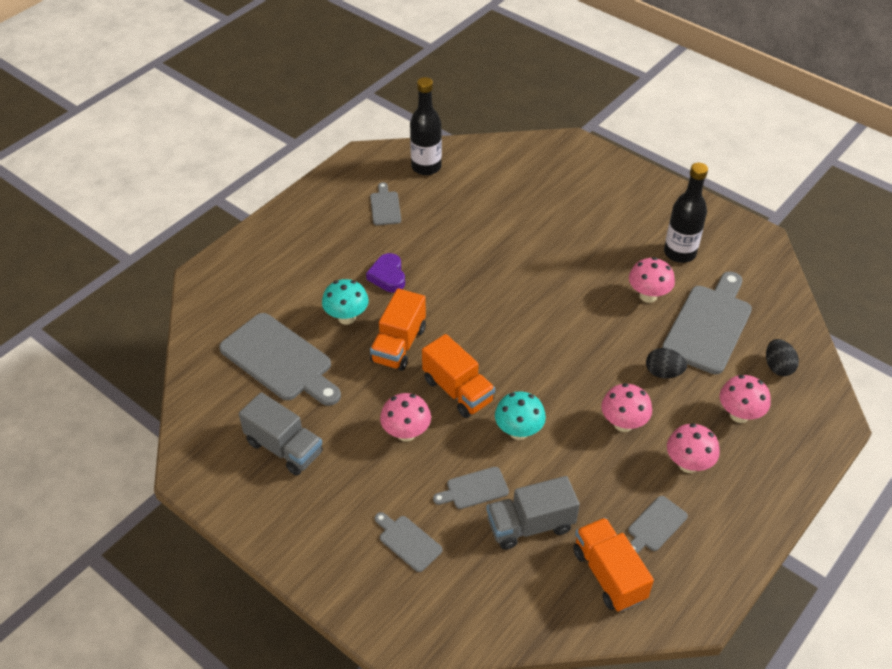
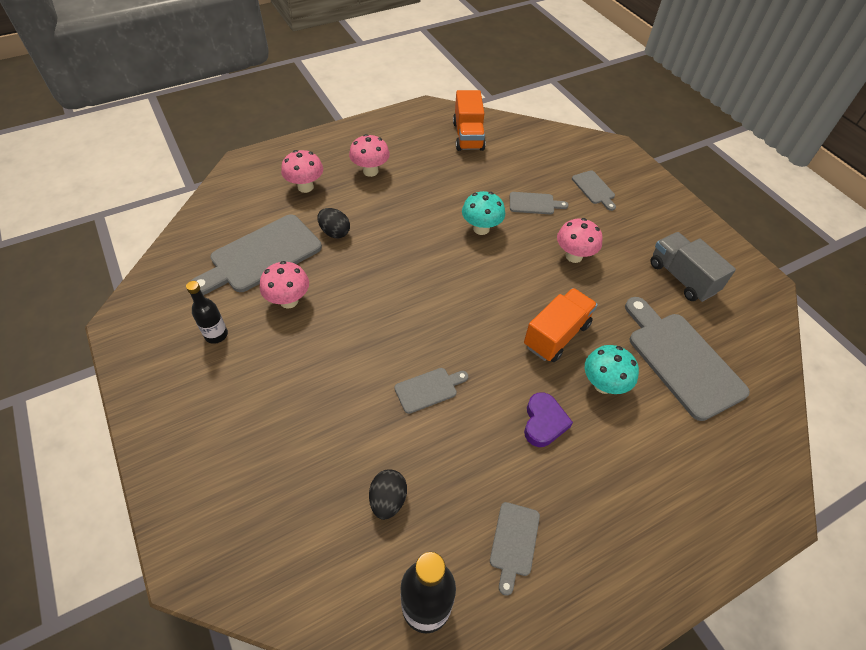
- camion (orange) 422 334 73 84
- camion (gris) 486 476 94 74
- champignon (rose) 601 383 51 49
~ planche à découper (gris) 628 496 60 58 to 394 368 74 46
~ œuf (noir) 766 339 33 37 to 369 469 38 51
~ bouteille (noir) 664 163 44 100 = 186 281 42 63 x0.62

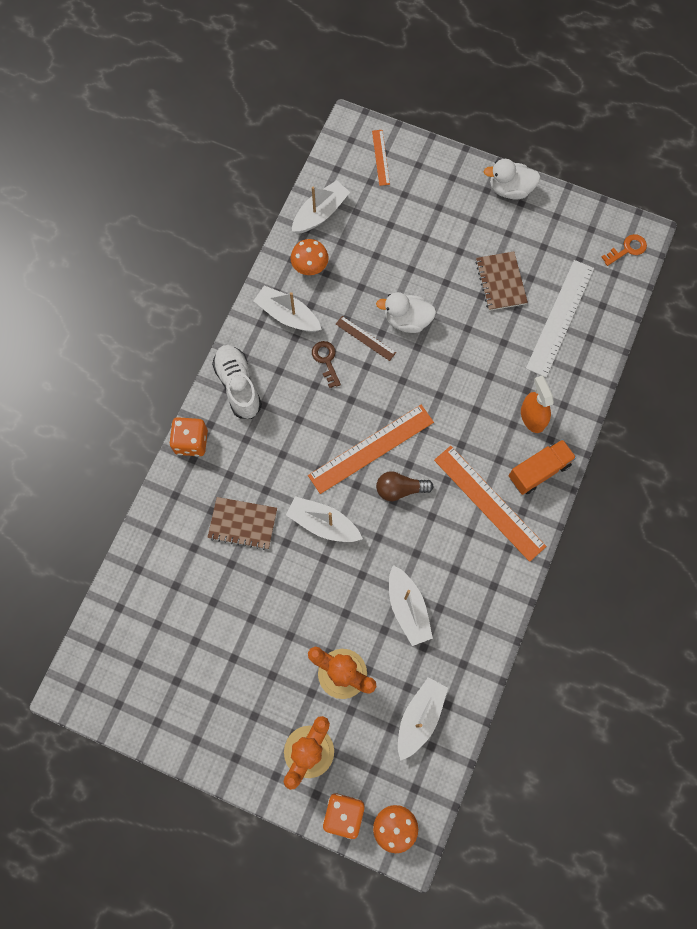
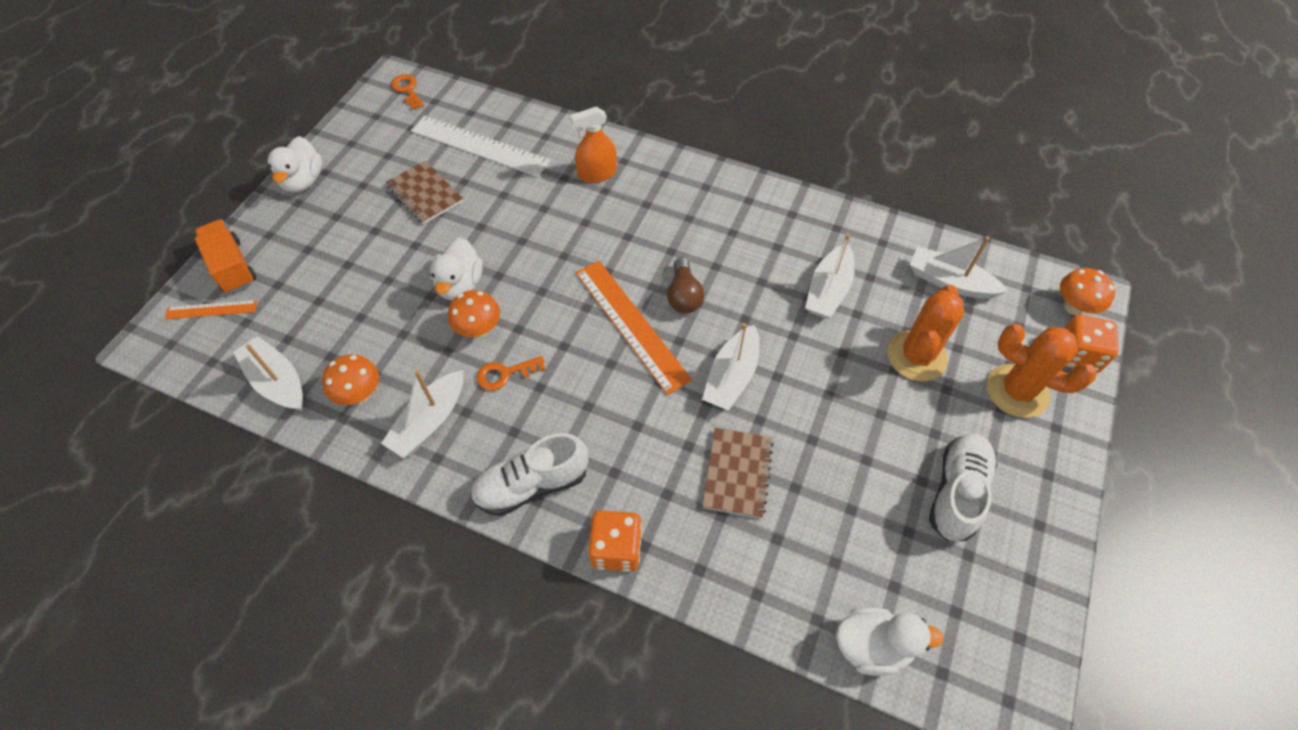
- règle (orange) 434 446 112 116
+ canard (blanc) 836 607 108 69
+ chaussure (blanc) 929 433 68 109
~ camion (orange) 509 439 67 56 to 195 219 61 74
~ règle (marron) 336 316 60 45 to champignon (orange) 448 290 52 48
~ clé (marron) 312 341 29 47 to clé (orange) 477 356 69 35
~ bateau (blanc) 389 565 44 81 = 805 234 50 85 135 degrees clockwise
~ carnet (marron) 476 251 52 60 = 386 160 77 64 60 degrees clockwise

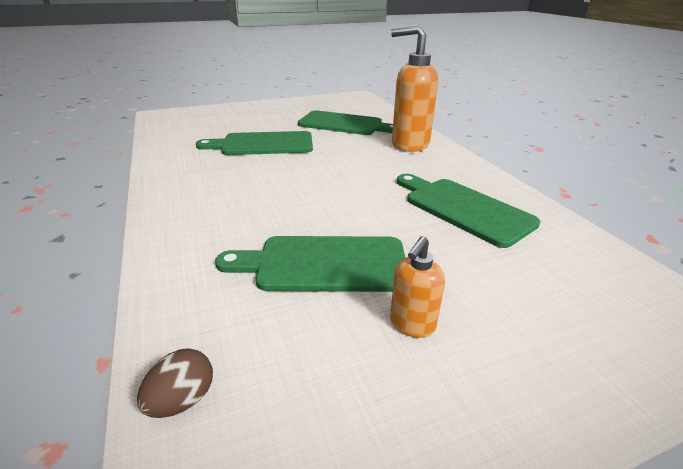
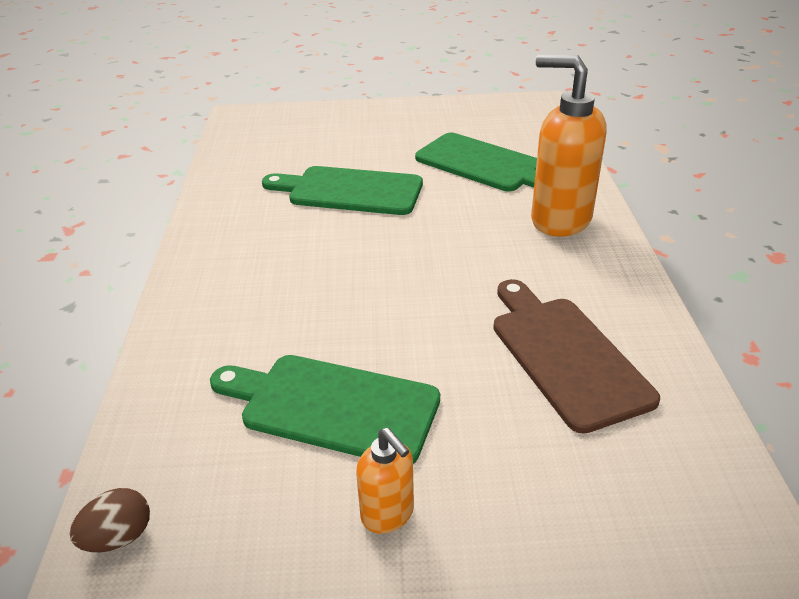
~ planche à découper (vert) 397 174 143 74 to planche à découper (marron) 493 279 167 155
~ distributeur de savon (orange) 390 236 55 102 = 356 428 58 106 90 degrees counterclockwise

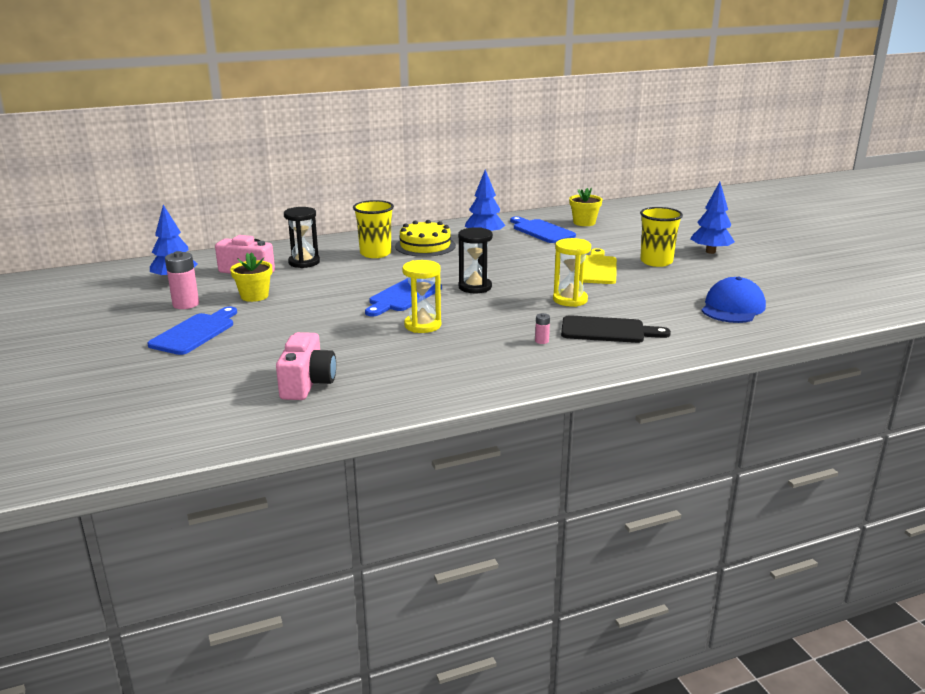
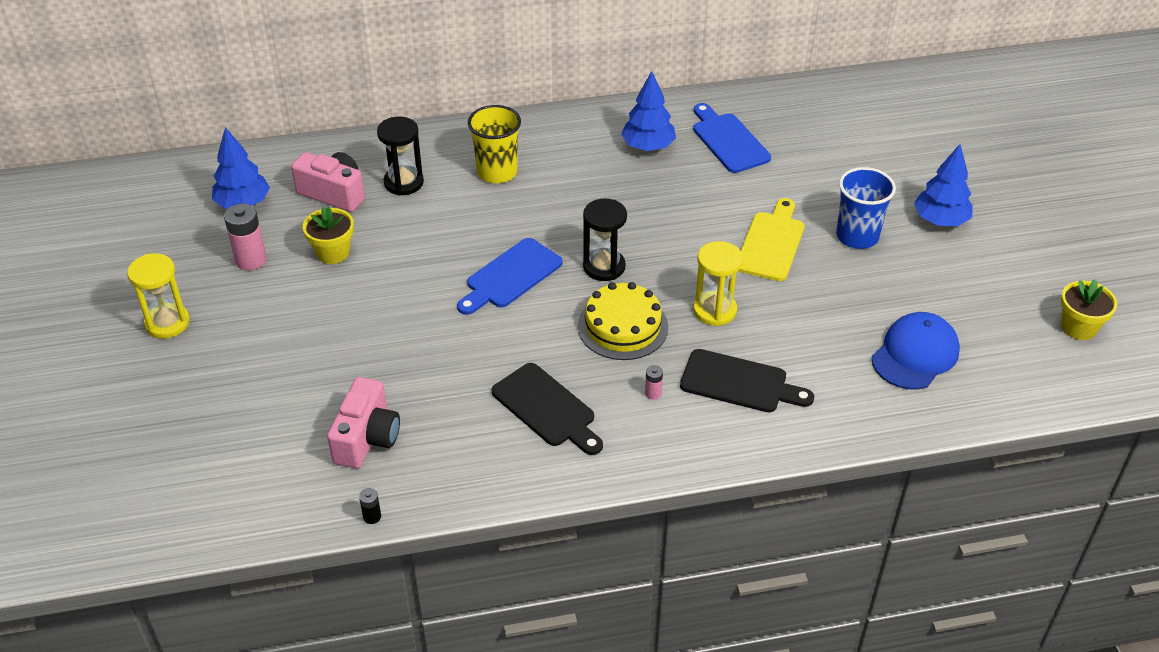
- planche à découper (bleu) 147 306 90 49
+ pile (noir) 359 488 22 36
+ planche à découper (noir) 492 363 111 92
~ gâteau (jaune) 395 220 61 37 to 578 282 90 78
~ sablier (jaune) 402 260 39 73 to 127 253 63 85
~ pot de fleurs (jaune) 569 188 34 38 to 1061 279 56 61
~ gobelet (jaune) 640 207 43 60 to gobelet (bleu) 836 167 60 82

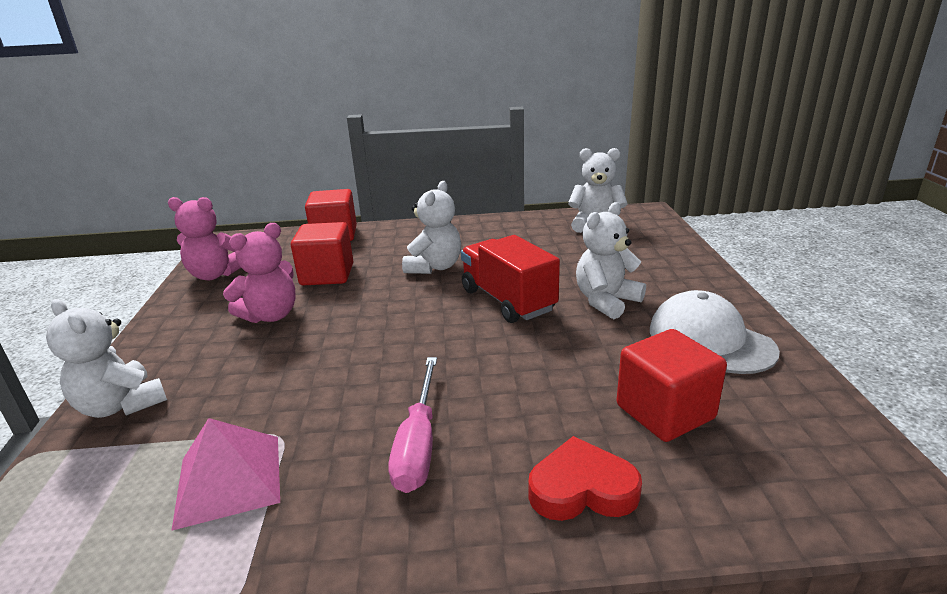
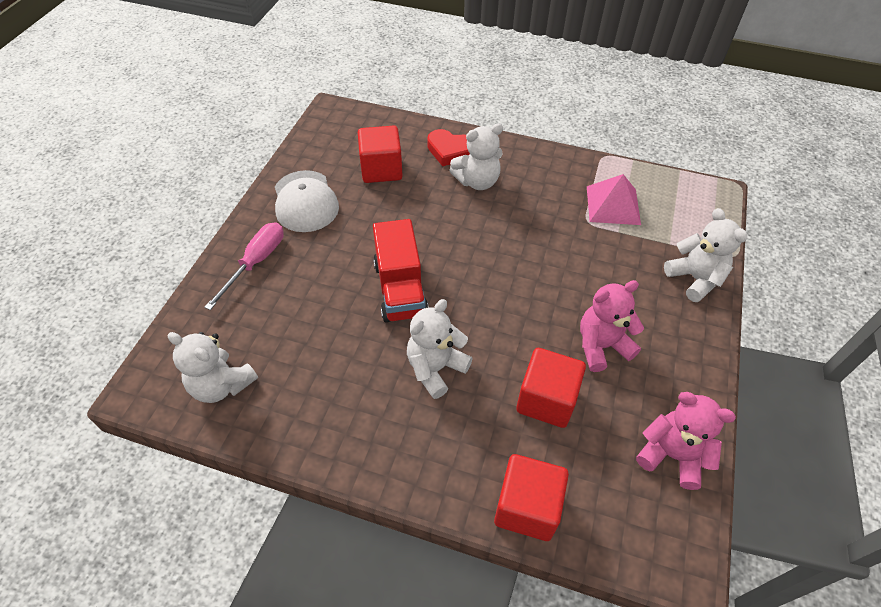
~ tournevis (rose) 388 357 49 136 to 204 222 80 88
~ ours en peluche (blanc) 576 202 70 117 to 449 123 54 67

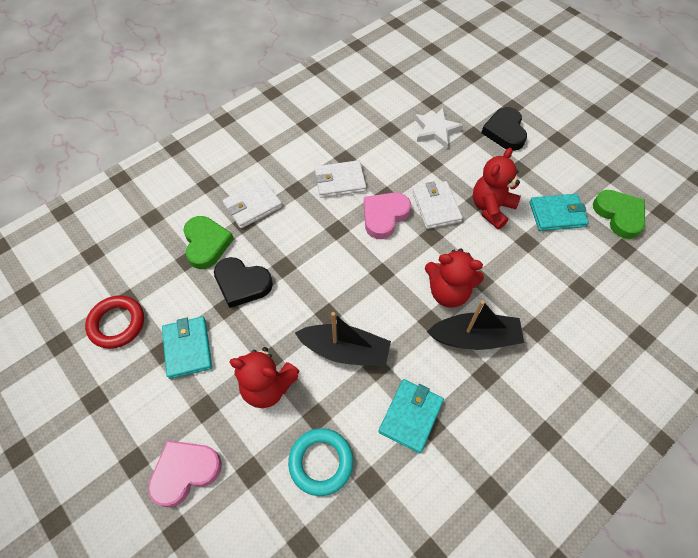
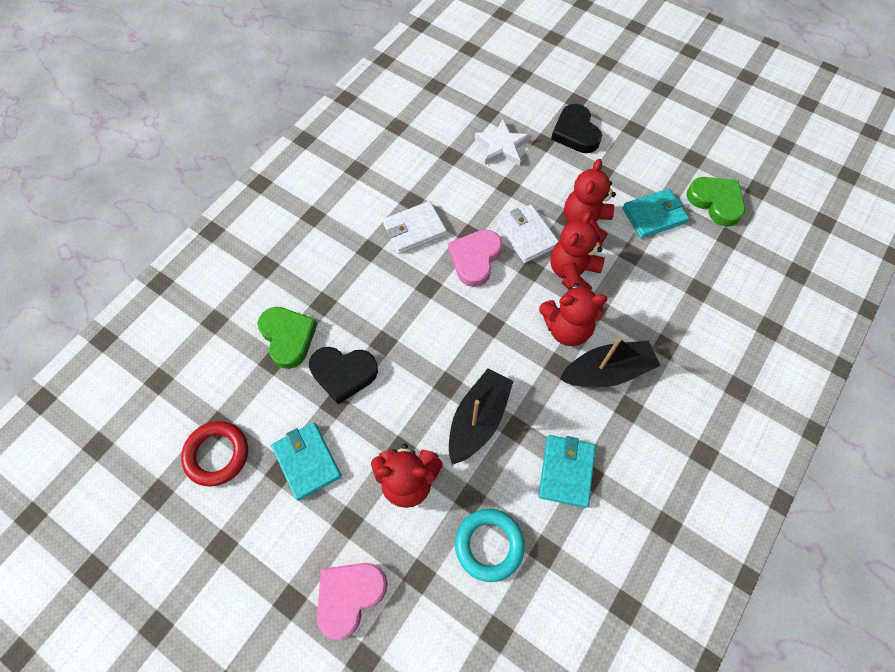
- portefeuille (blanc) 223 180 59 48
+ ours en peluche (rouge) 550 211 55 79
~ bateau (noir) 295 312 96 55 = 449 369 65 96 60 degrees counterclockwise

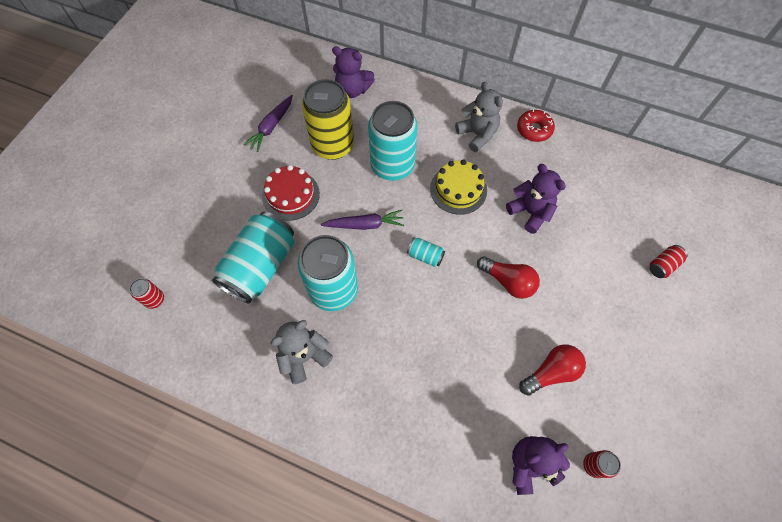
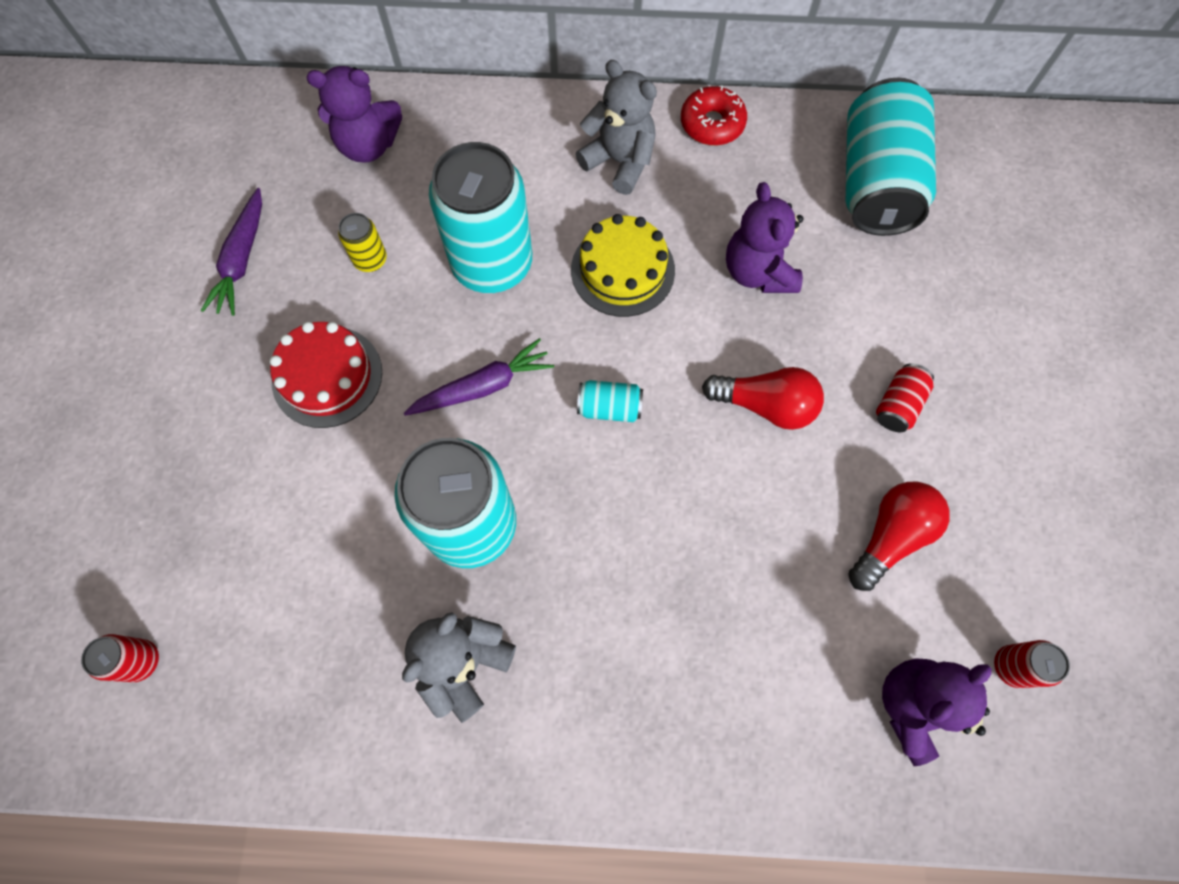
~ canette (turquoise) 212 212 82 91 to 846 78 90 158
~ canette (rouge) 649 245 39 33 to 876 363 58 69
~ ours en peluche (violet) 506 164 60 70 = 726 182 78 111 135 degrees counterclockwise
~ canette (jaune) 302 79 52 81 = 338 213 49 59 x0.42

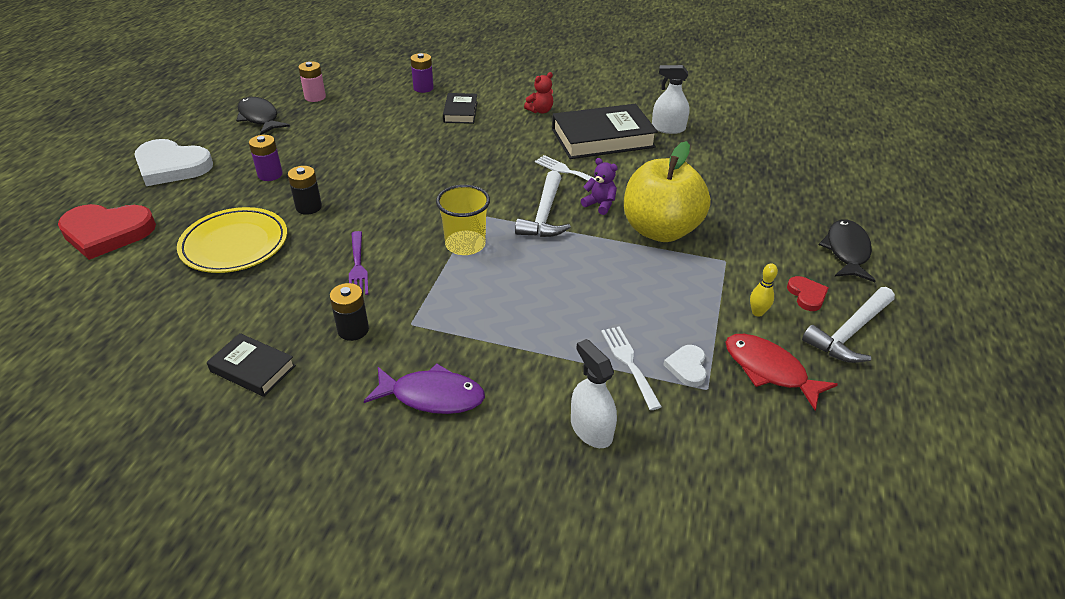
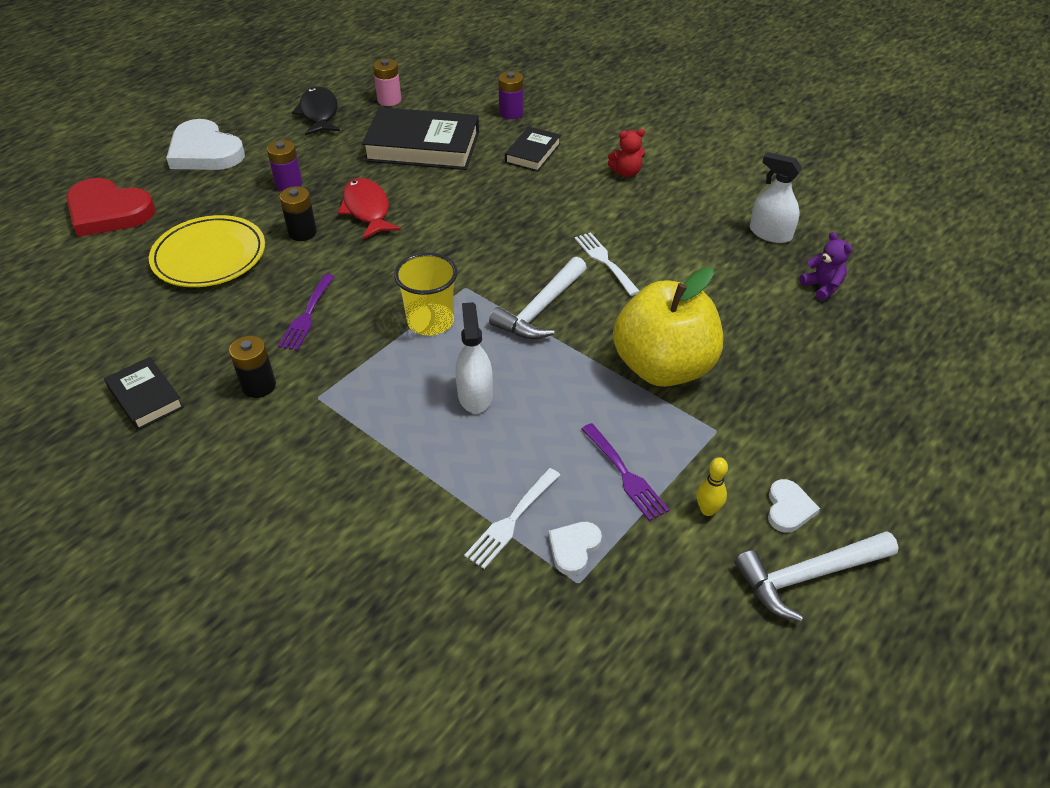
- poisson (violet) 364 363 121 51
- poisson (noir) 819 219 57 63
+ fourchette (violet) 581 423 88 98
~ livre (noir) 552 104 106 55 to 362 107 117 63
~ vaporisateur (blanc) 571 339 46 109 to 456 302 37 111
~ ours en peluche (violet) 581 158 37 57 to 800 232 52 69
~ poisson (rouge) 725 334 113 77 to 338 178 63 61
~ cœur (rouge) 787 276 41 35 to cœur (blanc) 768 479 52 54
~ fourchette (blanc) 601 326 61 84 = 464 468 96 101 150 degrees counterclockwise

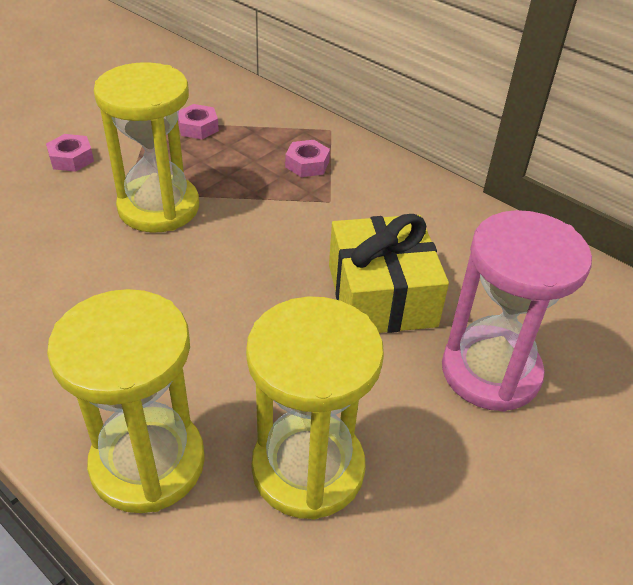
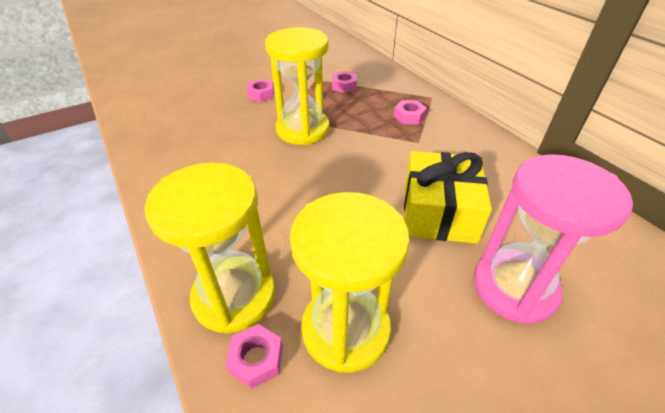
+ écrou (rose) 225 324 58 65

